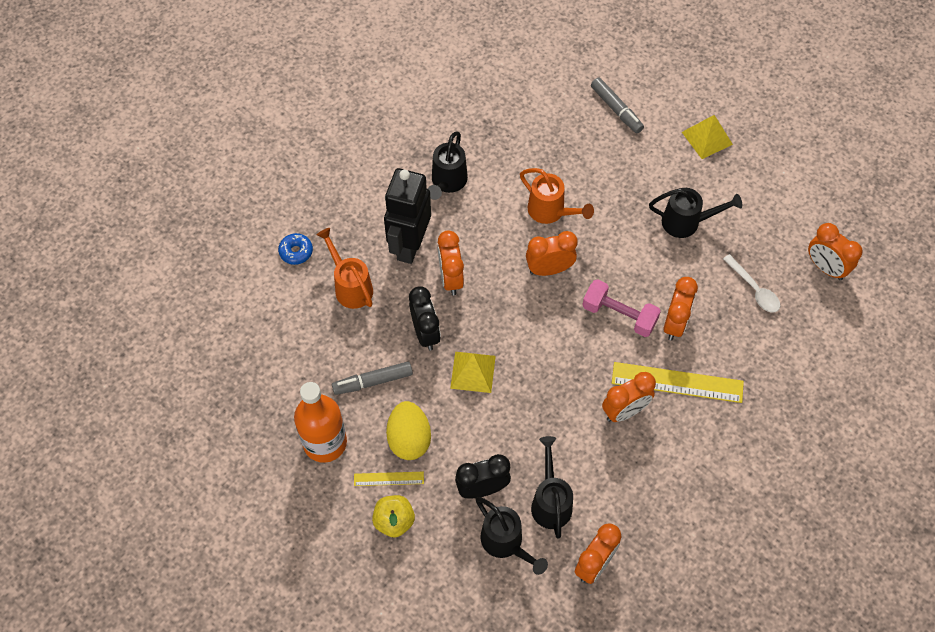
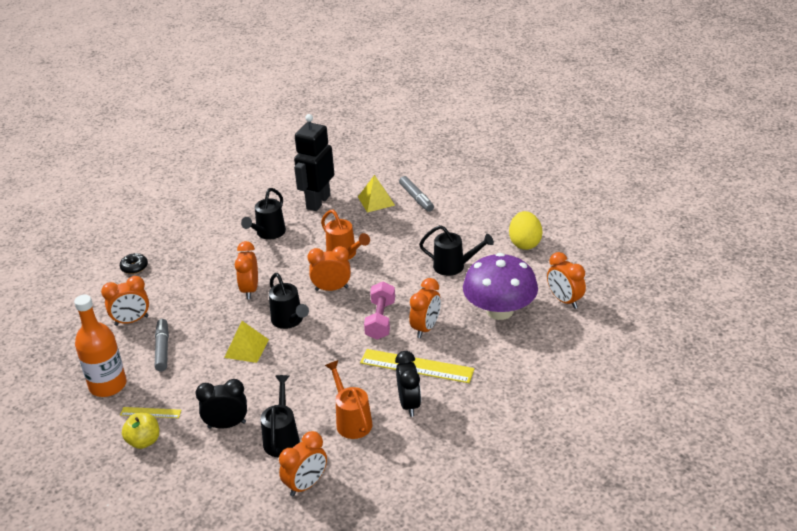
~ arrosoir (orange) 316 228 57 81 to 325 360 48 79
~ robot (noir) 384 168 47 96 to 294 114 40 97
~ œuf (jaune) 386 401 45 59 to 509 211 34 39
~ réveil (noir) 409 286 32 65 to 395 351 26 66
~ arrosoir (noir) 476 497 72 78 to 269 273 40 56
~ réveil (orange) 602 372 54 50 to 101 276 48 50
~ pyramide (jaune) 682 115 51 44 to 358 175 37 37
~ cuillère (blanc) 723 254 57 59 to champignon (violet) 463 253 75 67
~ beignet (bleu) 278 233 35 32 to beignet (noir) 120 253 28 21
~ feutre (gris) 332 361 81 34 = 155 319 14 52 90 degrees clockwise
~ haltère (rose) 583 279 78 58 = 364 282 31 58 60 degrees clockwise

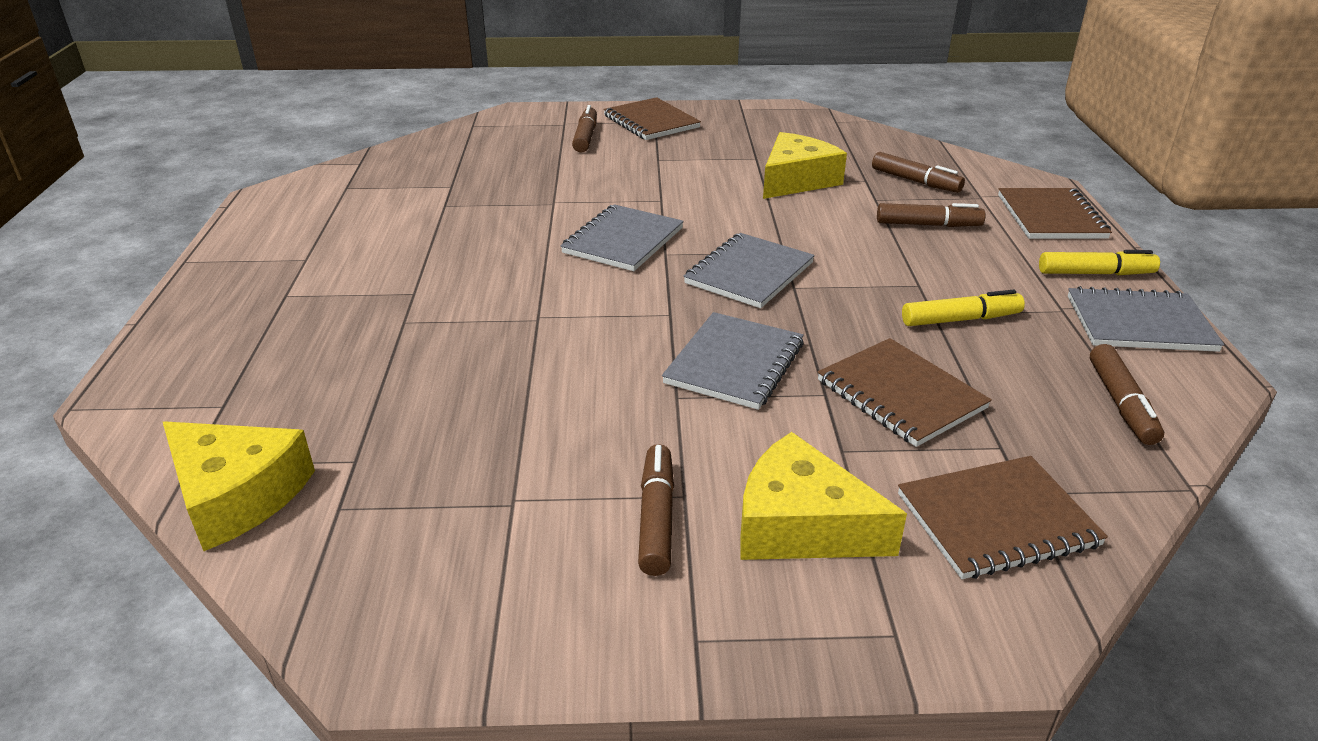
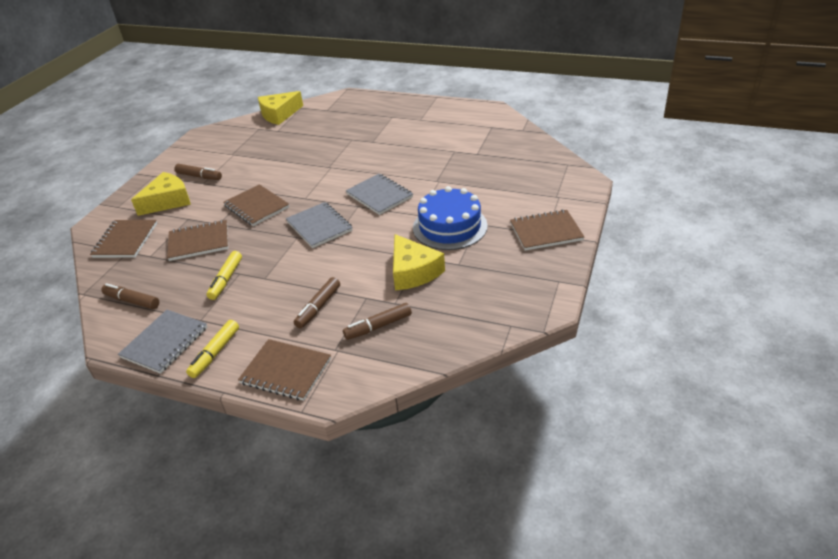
- feutre (marron) 572 105 25 48
+ gâteau (bleu) 413 186 75 64
~ carnet (gris) 662 312 142 98 to carnet (marron) 223 184 66 42

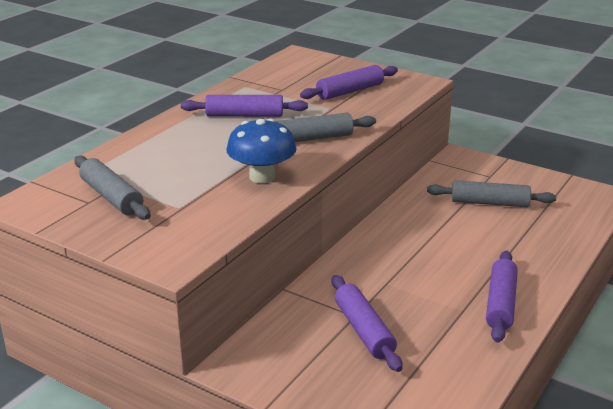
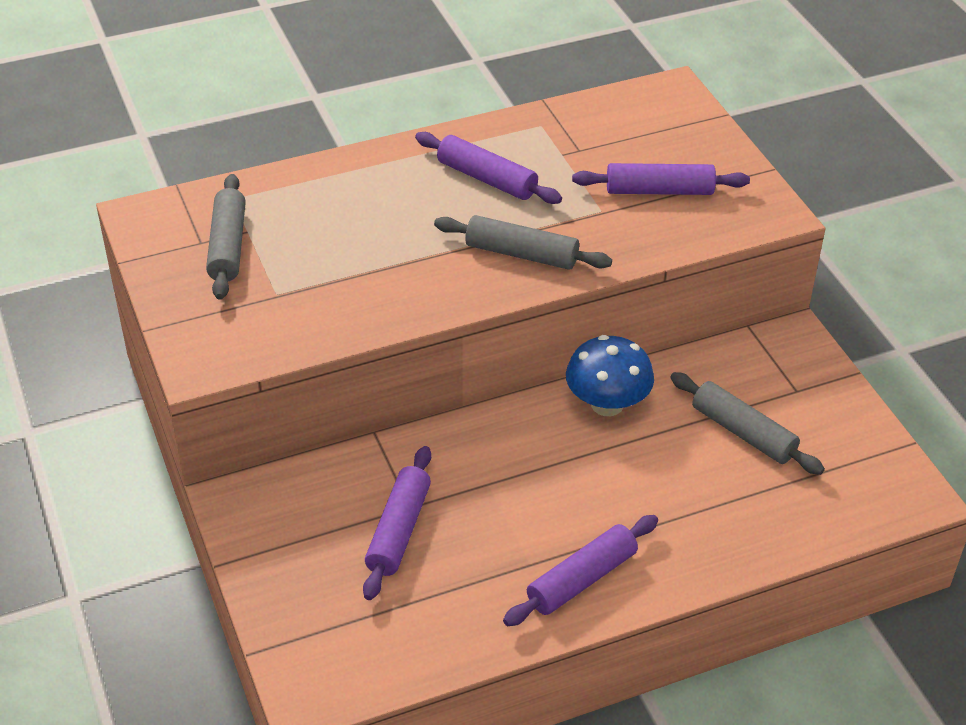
~ champignon (bleu) 226 118 71 65 to 566 335 88 81

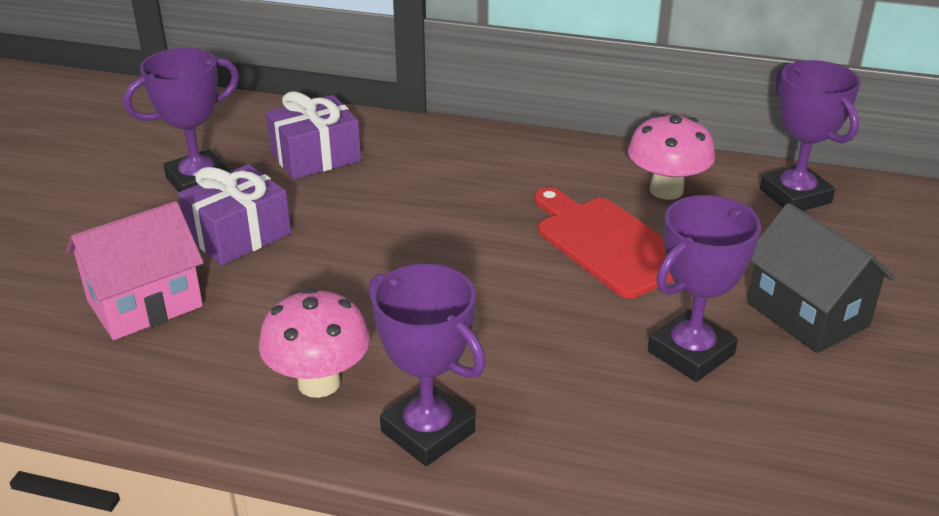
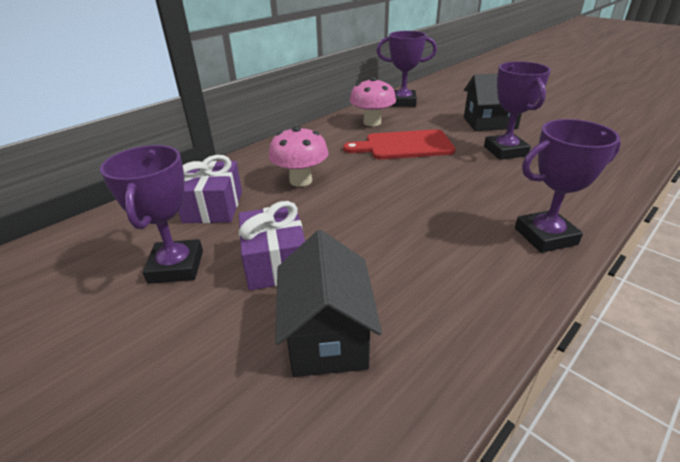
~ champignon (rose) 259 288 111 110 to 269 126 59 61
~ maison (rose) 66 201 138 139 to maison (noir) 275 230 107 147

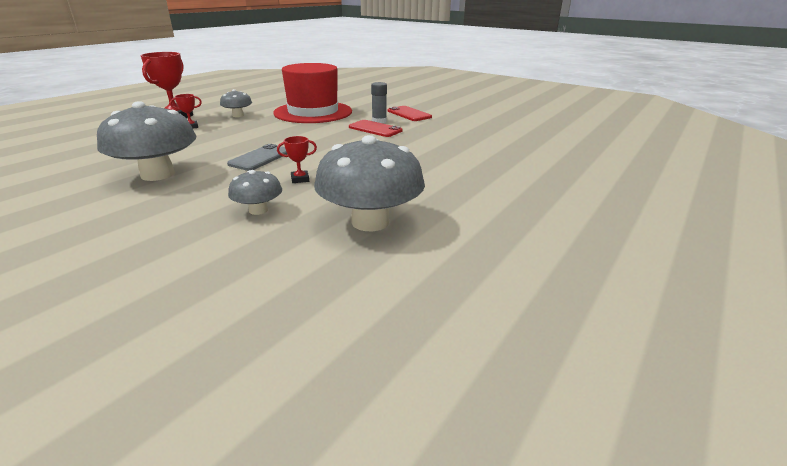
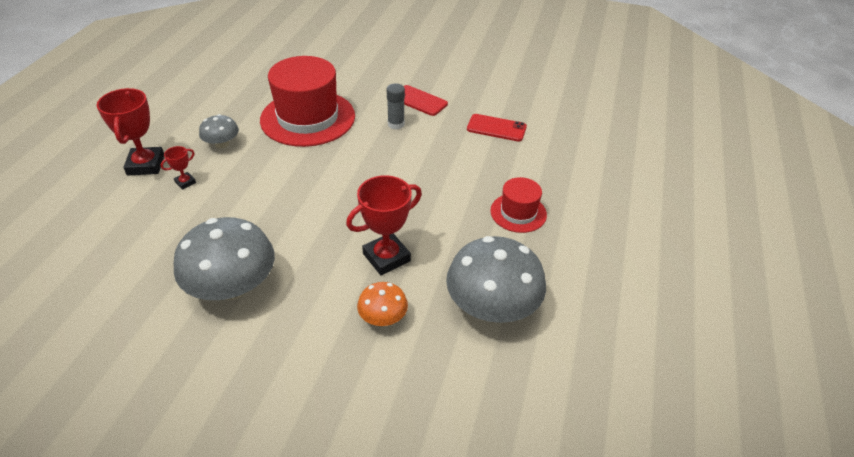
- téléphone (gris) 227 144 60 27
+ chapeau (rouge) 490 177 57 56
~ téléphone (rouge) 349 120 54 17 to 467 114 60 28
~ champignon (gris) 228 170 54 45 to champignon (orange) 357 282 51 44
~ trophée (rouge) 277 136 40 47 = 346 175 76 100 x2.07

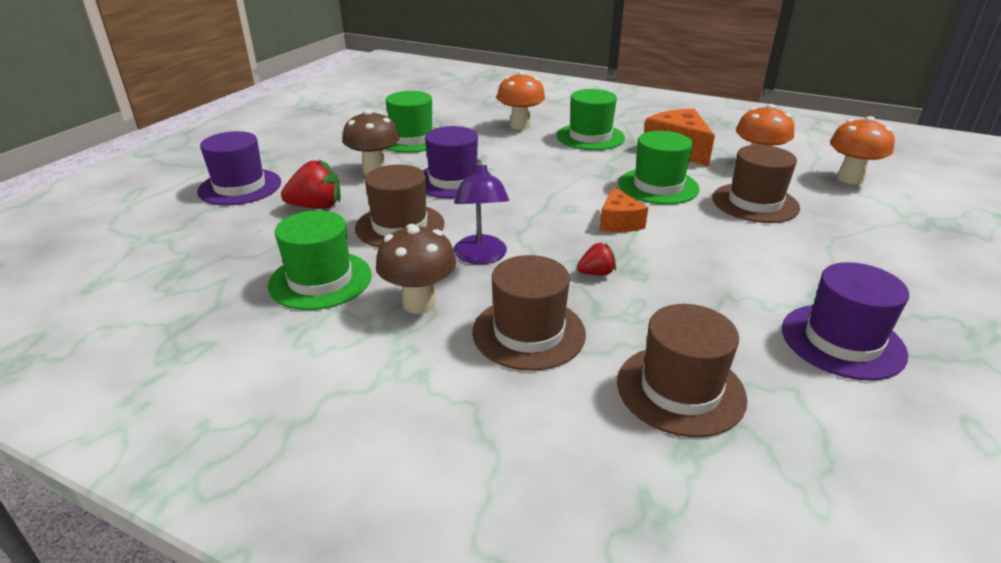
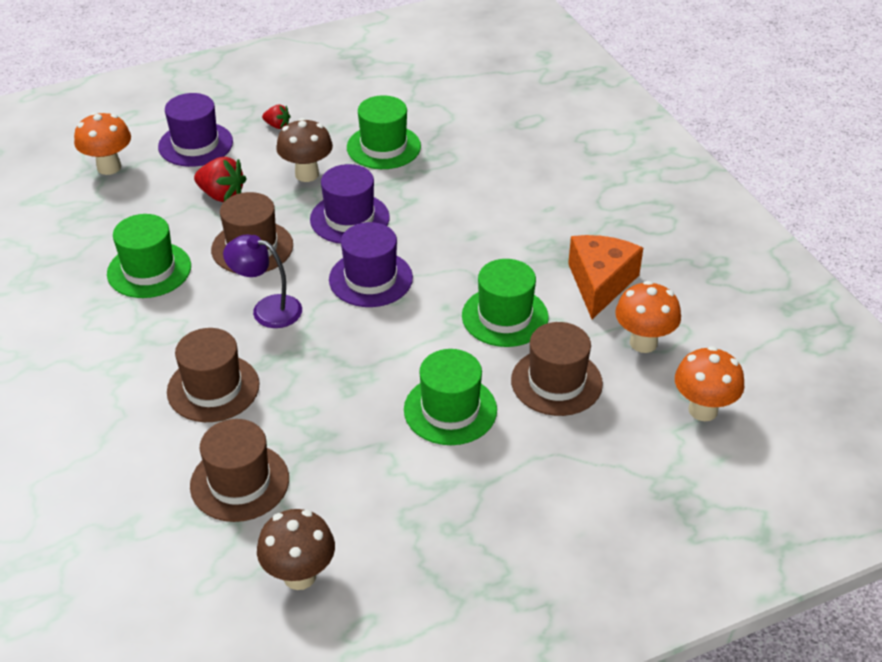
- fromage (orange) 600 187 48 45
~ champignon (marron) 376 224 80 90 to 257 509 78 81
~ champignon (orange) 497 71 48 59 to 74 112 57 63
~ chapeau (vert) 556 89 69 61 to 404 349 93 96
~ fraise (rouge) 577 242 39 33 to 262 104 29 25
~ chapeau (violet) 782 262 127 119 to 329 222 84 85
~ lampe (violet) 454 159 55 105 = 223 234 79 94 75 degrees clockwise

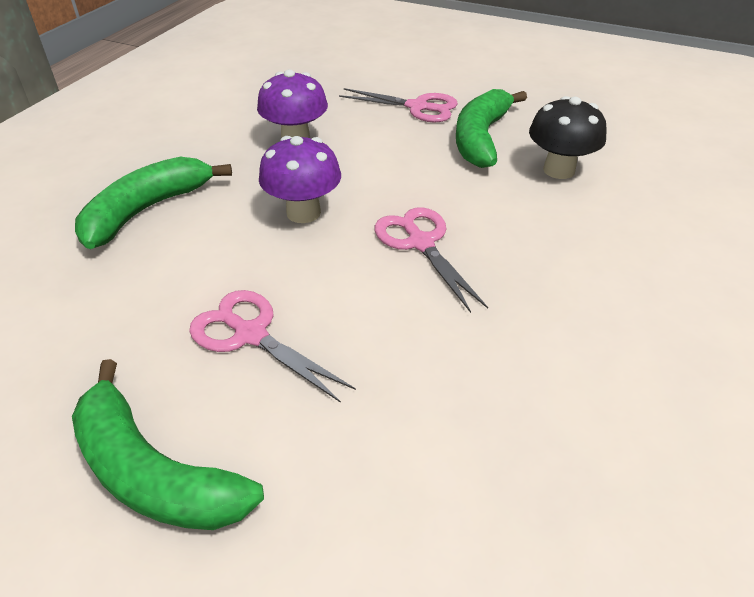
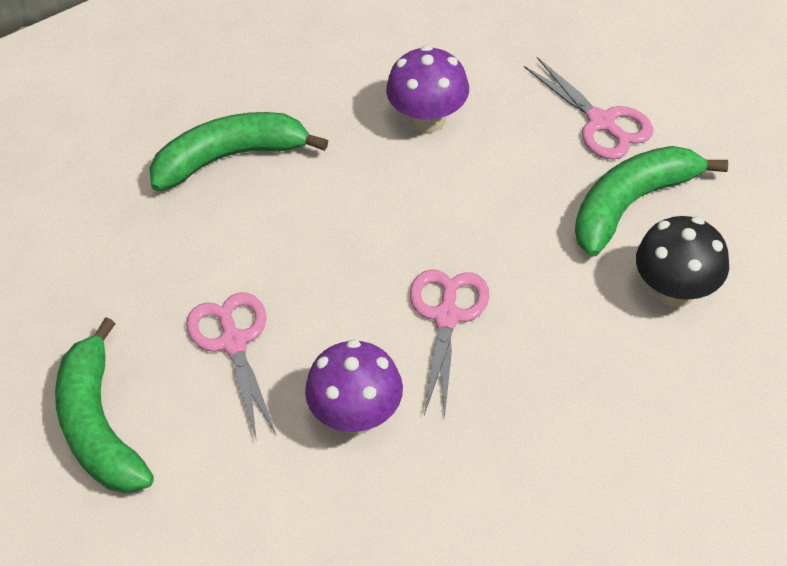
~ champignon (violet) 259 136 82 87 to 305 339 98 96

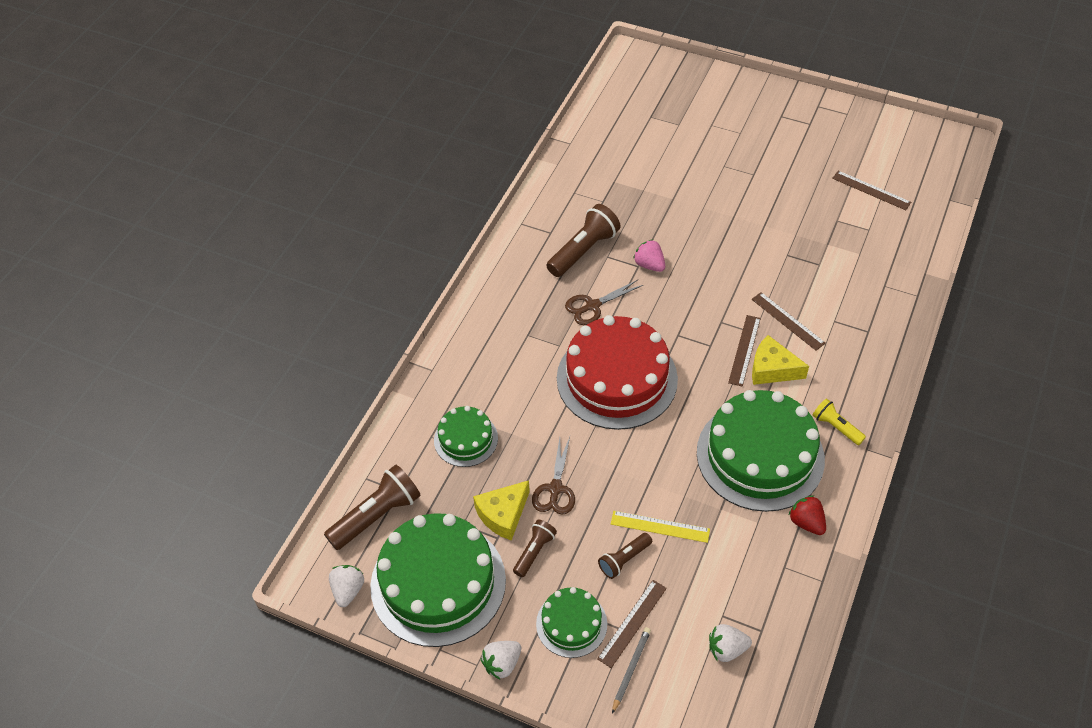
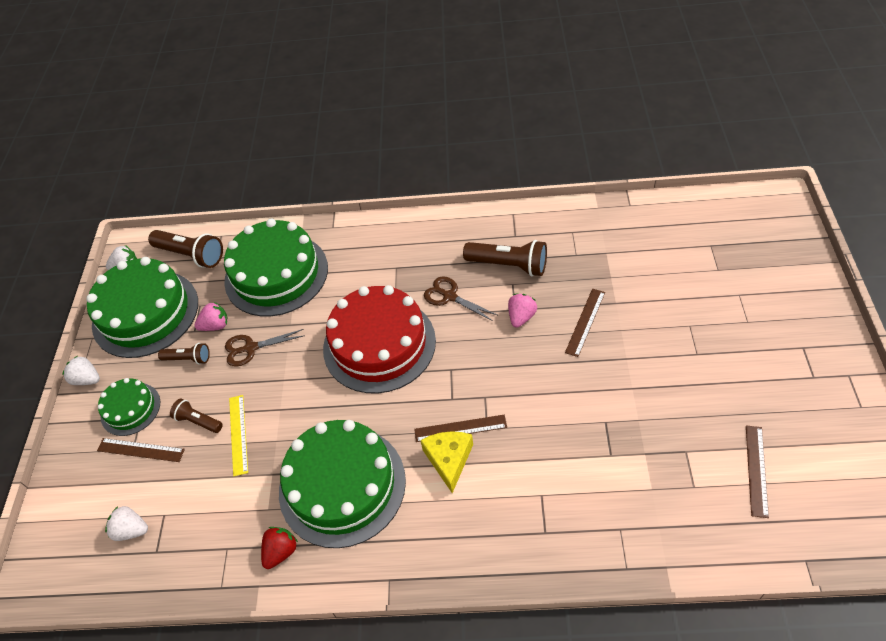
- crayon (gris) 612 627 39 87
- lampe de poche (jaune) 813 399 53 46
~ règle (marron) 752 292 74 59 to 565 289 40 68
~ fromage (jaune) 473 480 57 61 to fraise (rose) 194 302 34 29
~ fraise (blanc) 709 624 43 38 = 105 506 43 35 45 degrees counterclockwise
~ gâteau (vert) 434 406 64 61 = 224 219 104 97 x1.95

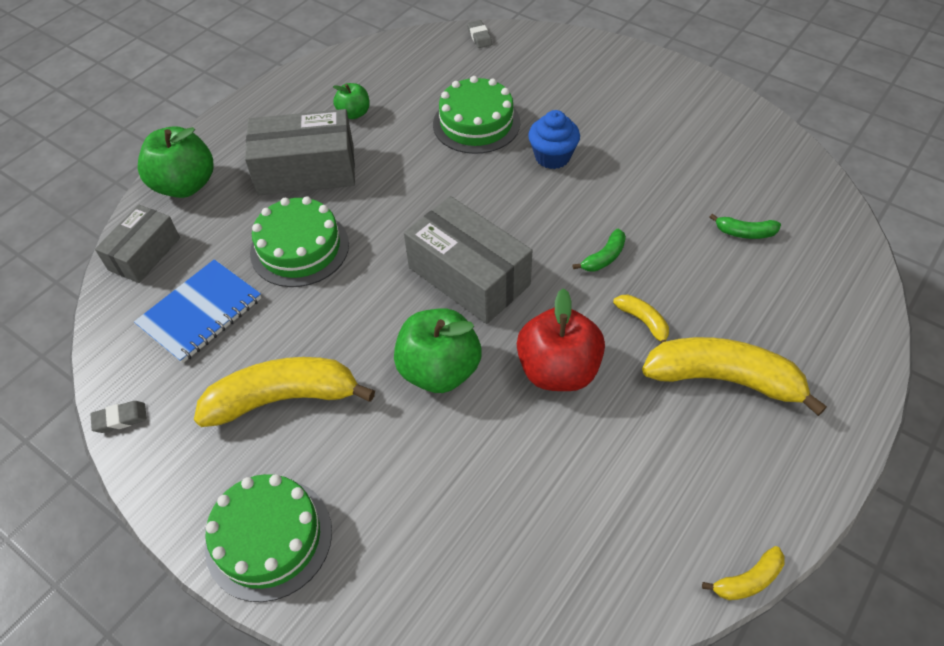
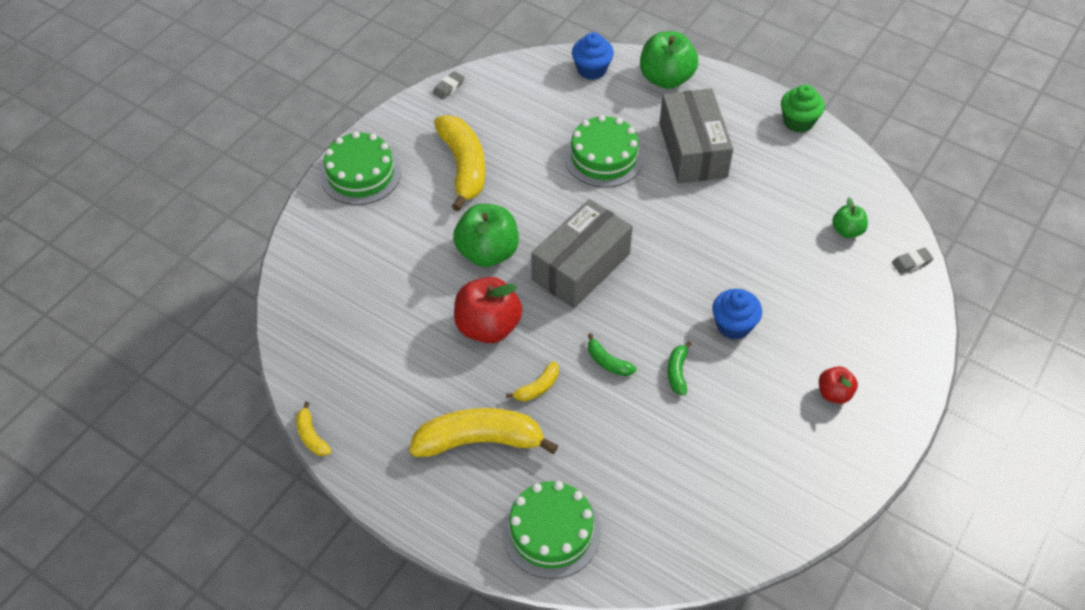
- carnet (bleu) 134 259 127 104
+ muffin (vert) 781 85 44 48
+ pomme (rouge) 819 366 39 38
~ pomme (vert) 333 83 37 36 to 832 197 36 41
~ gâteau (vert) 433 76 87 78 to 502 481 99 98
~ banane (vert) 709 214 72 25 to 667 341 24 54
~ boîte (gris) 95 204 85 79 to muffin (bleu) 572 32 42 48
~ gomme (gris) 91 401 56 32 = 433 71 32 29 60 degrees clockwise
~ banane (jaune) 642 337 185 79 = 409 408 149 49 105 degrees counterclockwise

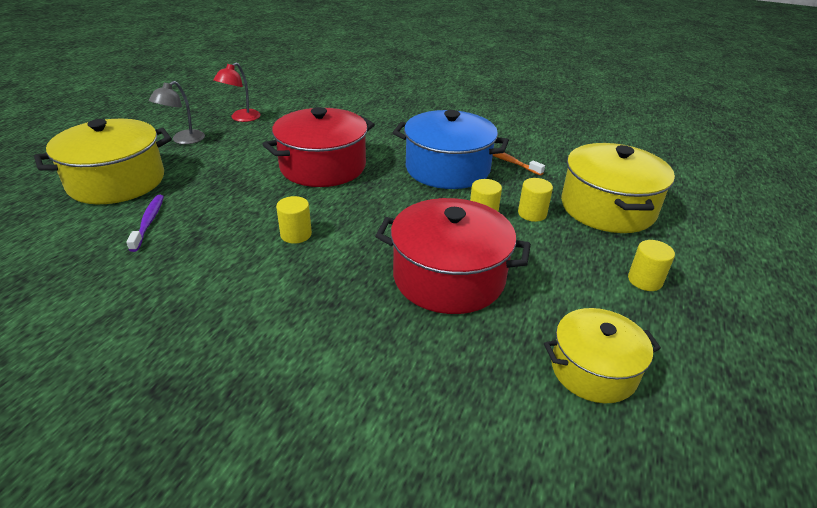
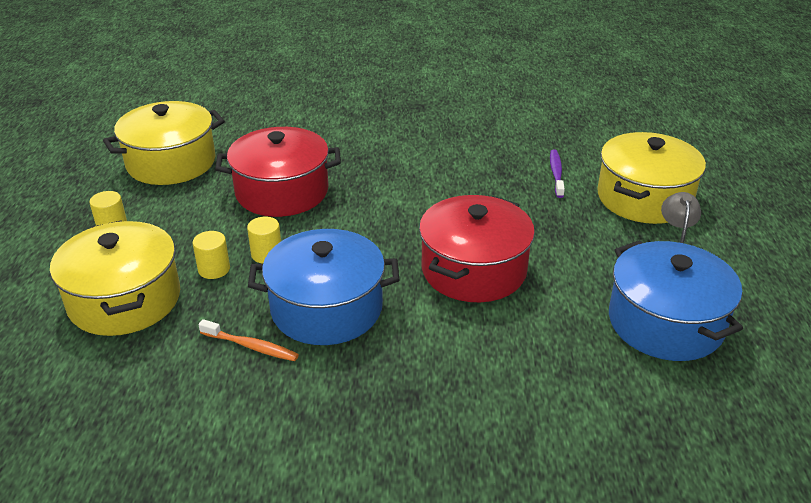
- cylindre (jaune) 276 196 36 48
~ lampe (rouge) 213 62 48 60 to marmite (bleu) 609 240 134 121
~ brosse à dents (violet) 126 195 38 57 = 550 150 15 48 150 degrees counterclockwise
~ marmite (jaune) 544 308 117 95 = 103 101 122 84 x1.57

